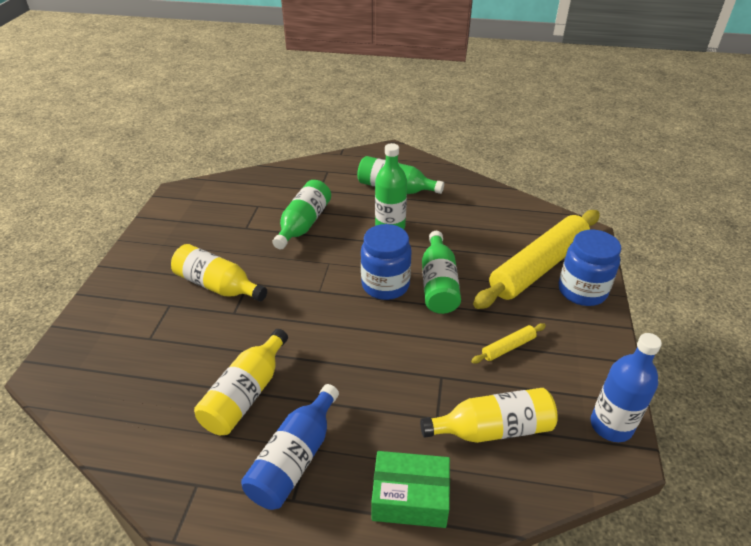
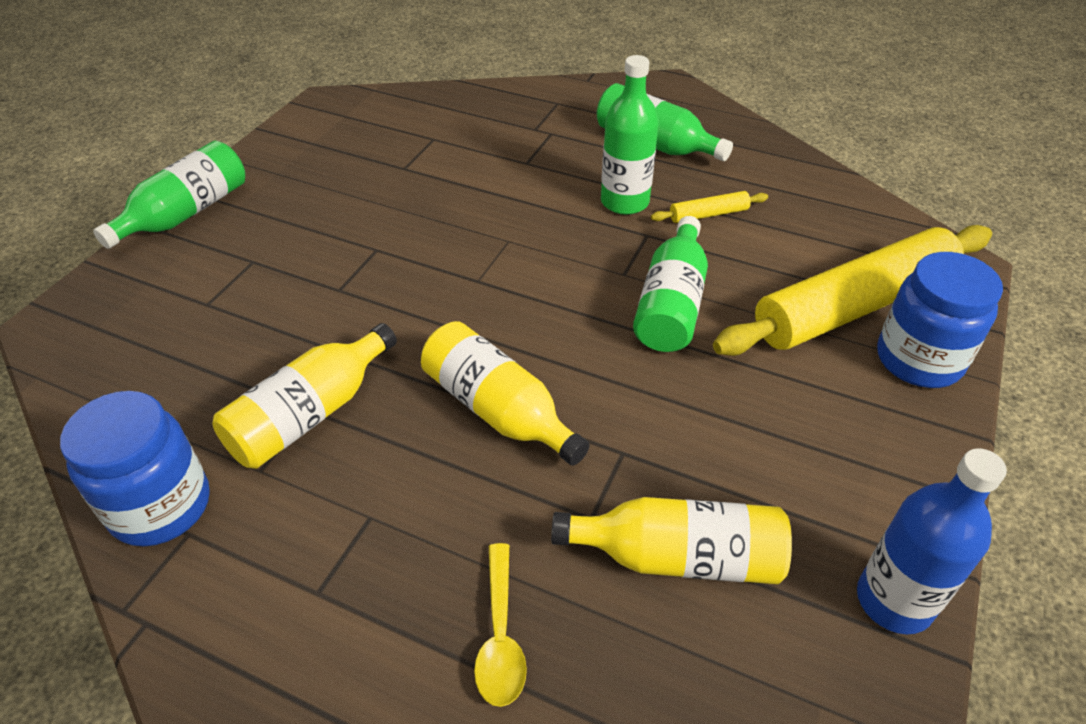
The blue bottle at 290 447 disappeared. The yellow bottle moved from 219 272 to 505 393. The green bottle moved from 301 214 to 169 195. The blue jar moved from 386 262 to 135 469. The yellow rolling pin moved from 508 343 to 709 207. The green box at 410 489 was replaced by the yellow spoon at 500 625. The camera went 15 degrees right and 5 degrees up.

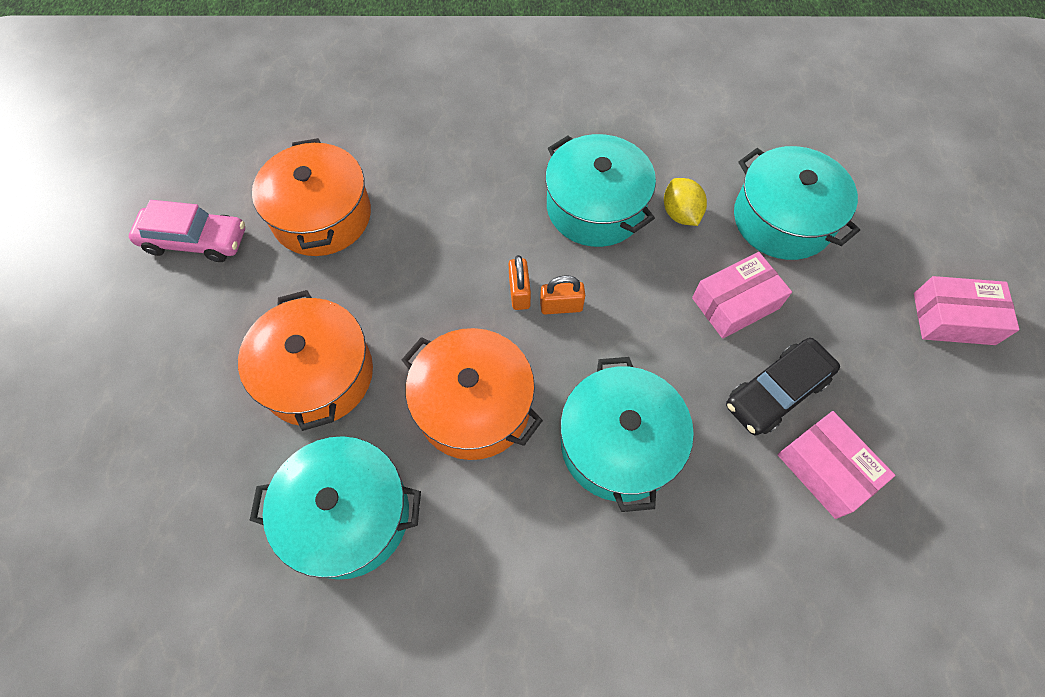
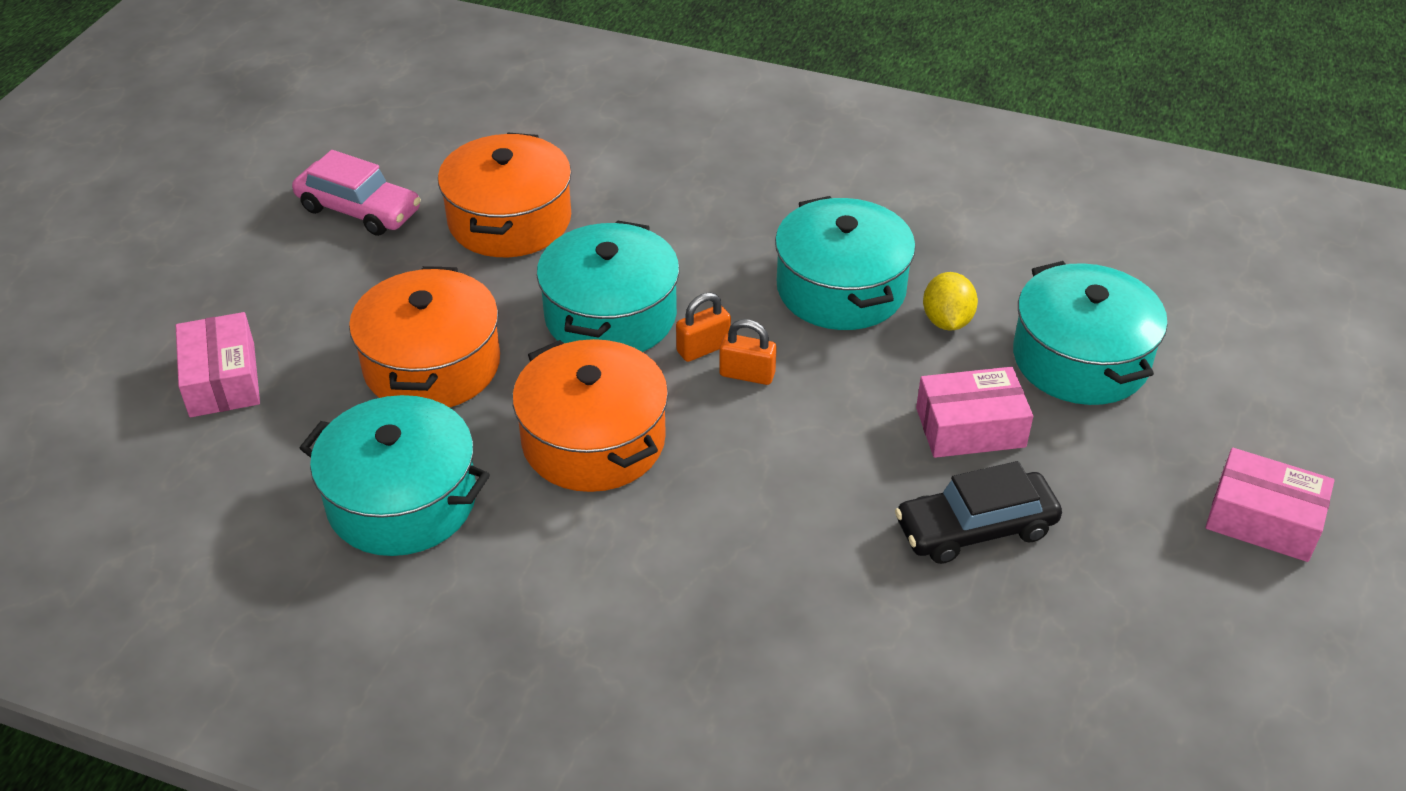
The turquoise pot moved from 627 434 to 608 286. The pink box moved from 836 465 to 218 364. The orange padlock at 520 282 turned 45 degrees clockwise. The camera went 20 degrees right and 20 degrees down.

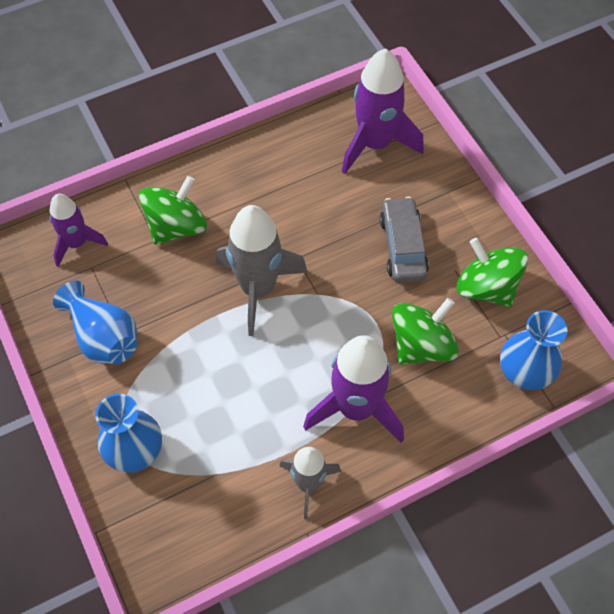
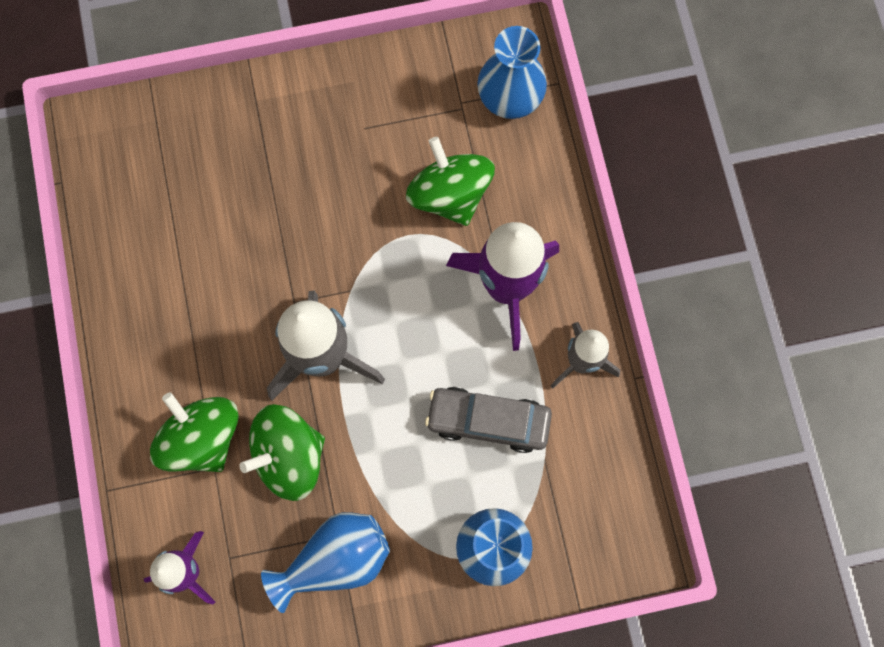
The purple rocket at 383 111 disappeared. The grey car moved from 404 240 to 488 420. The green spinning top moved from 492 272 to 282 452. The camera went 75 degrees left and 15 degrees up.

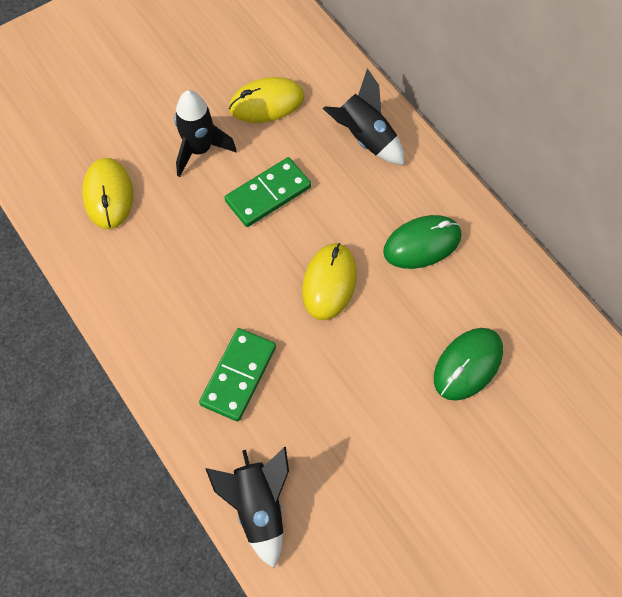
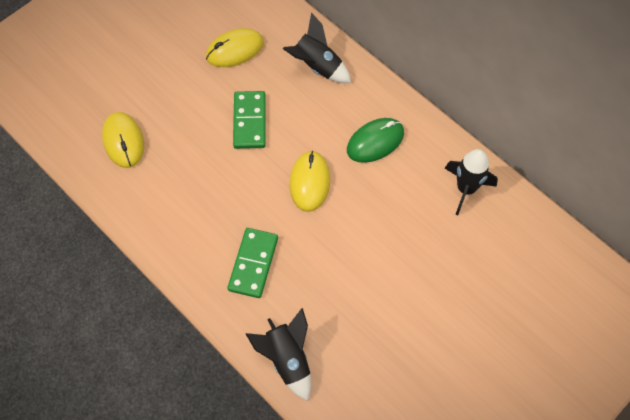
The green mouse at 468 364 disappeared. The black rocket moved from 205 133 to 471 182. The green domino at 267 192 turned 45 degrees counterclockwise. The camera went 10 degrees left and 0 degrees up.

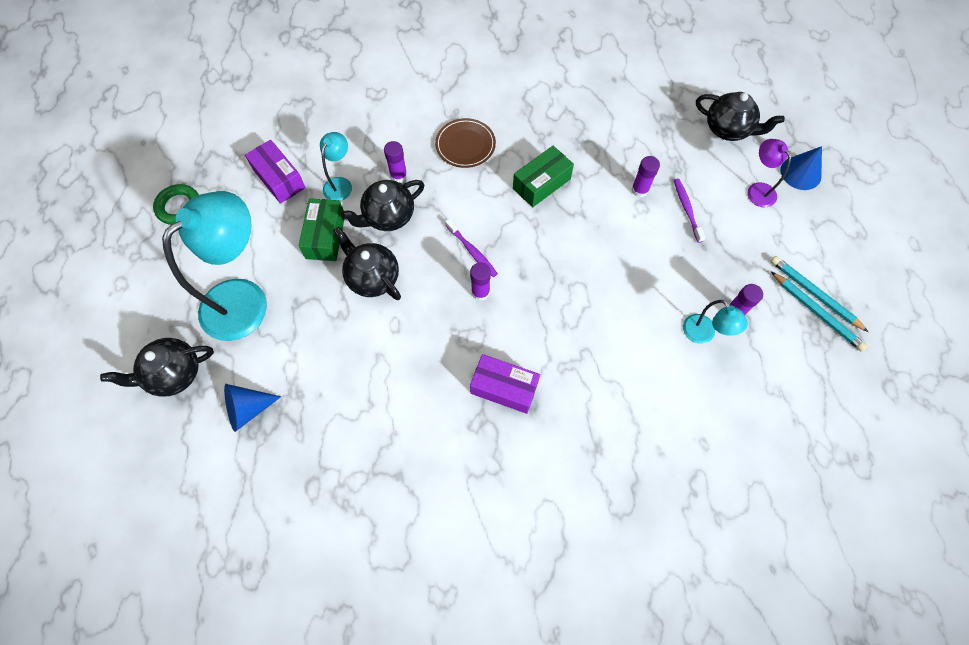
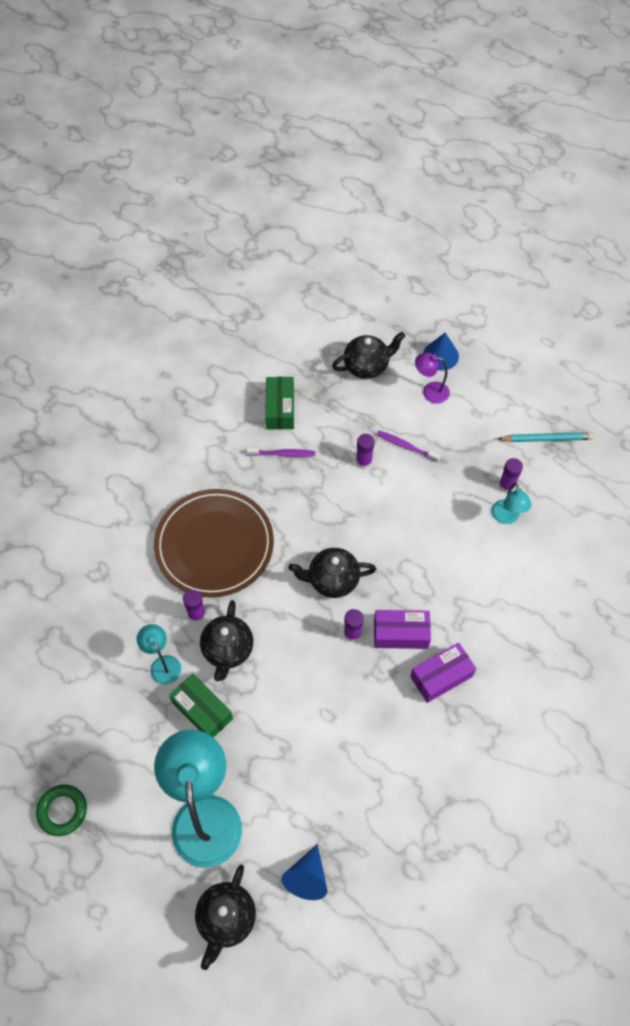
The turquoise pencil at 819 294 disappeared. The purple box moved from 275 172 to 402 629. The black teapot moved from 367 263 to 332 573. The purple toothbrush moved from 471 248 to 281 452. The green box moved from 543 176 to 279 403. The turquoise lamp at 715 322 turned 75 degrees clockwise. The brown plate at 465 143 changed to 1.95 times the size. The camera went 50 degrees left and 5 degrees down.

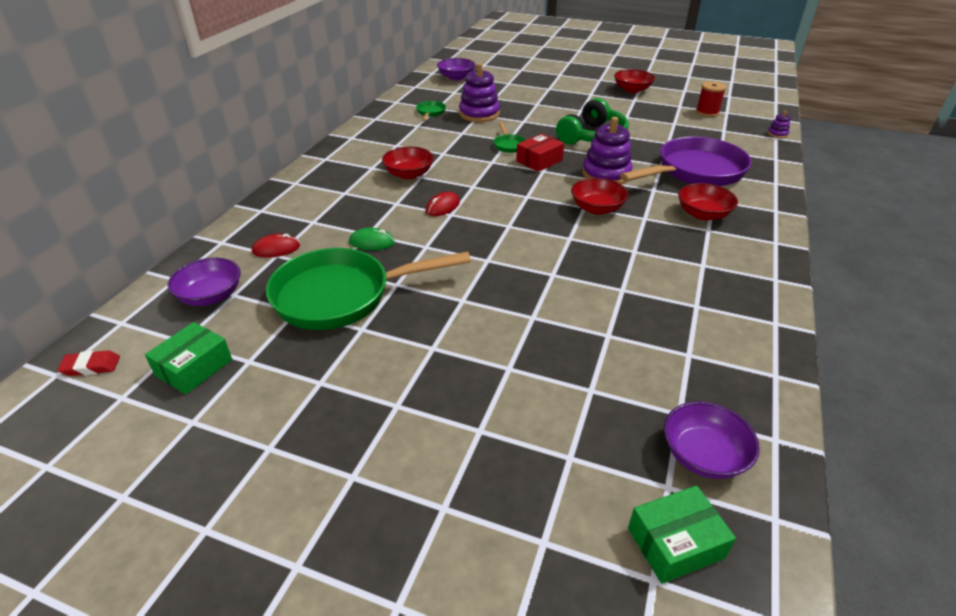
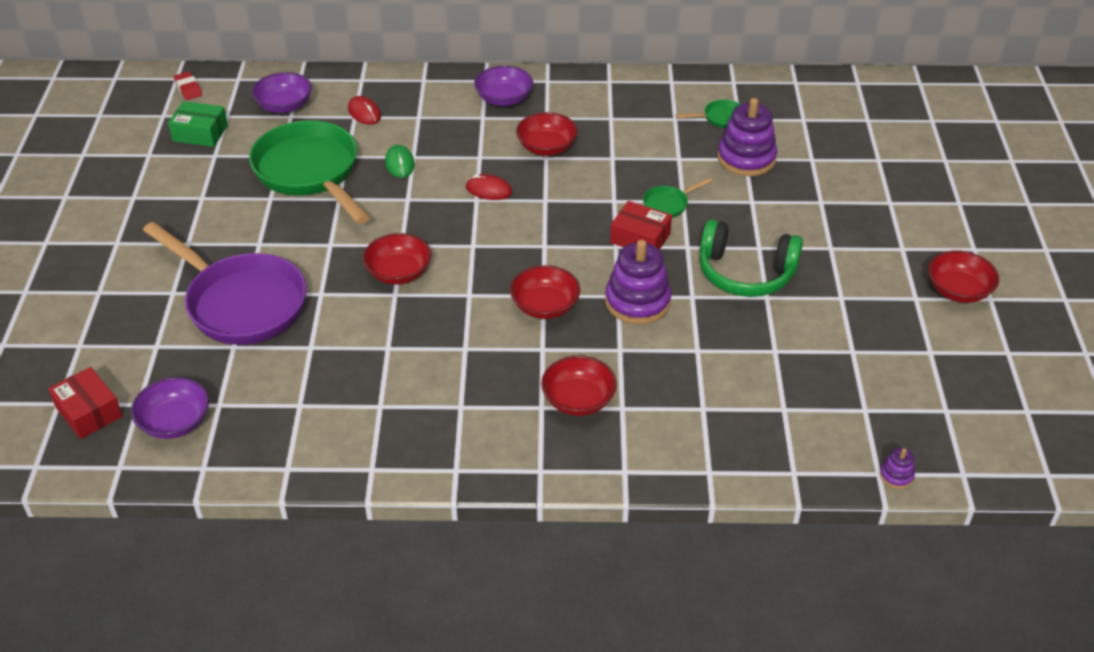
The red spool at 711 99 disappeared. The red bowl at 397 258 appeared. The purple bowl moved from 456 69 to 503 86. The purple pan moved from 686 161 to 225 283. The green box at 682 534 became the red box at 85 403. The camera went 70 degrees right and 5 degrees up.

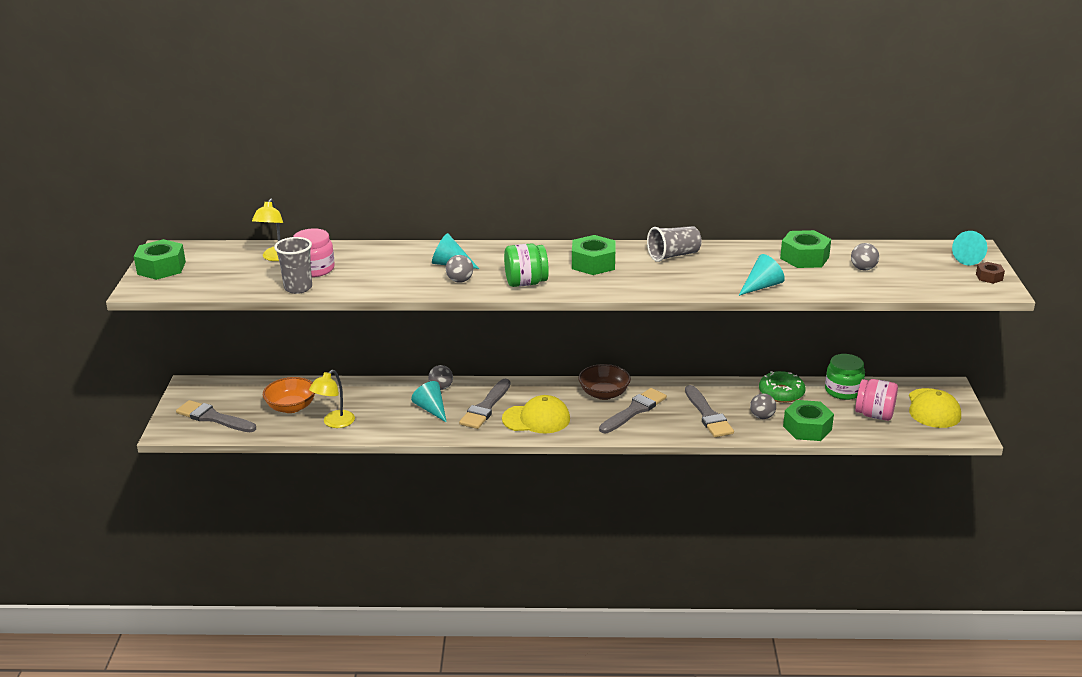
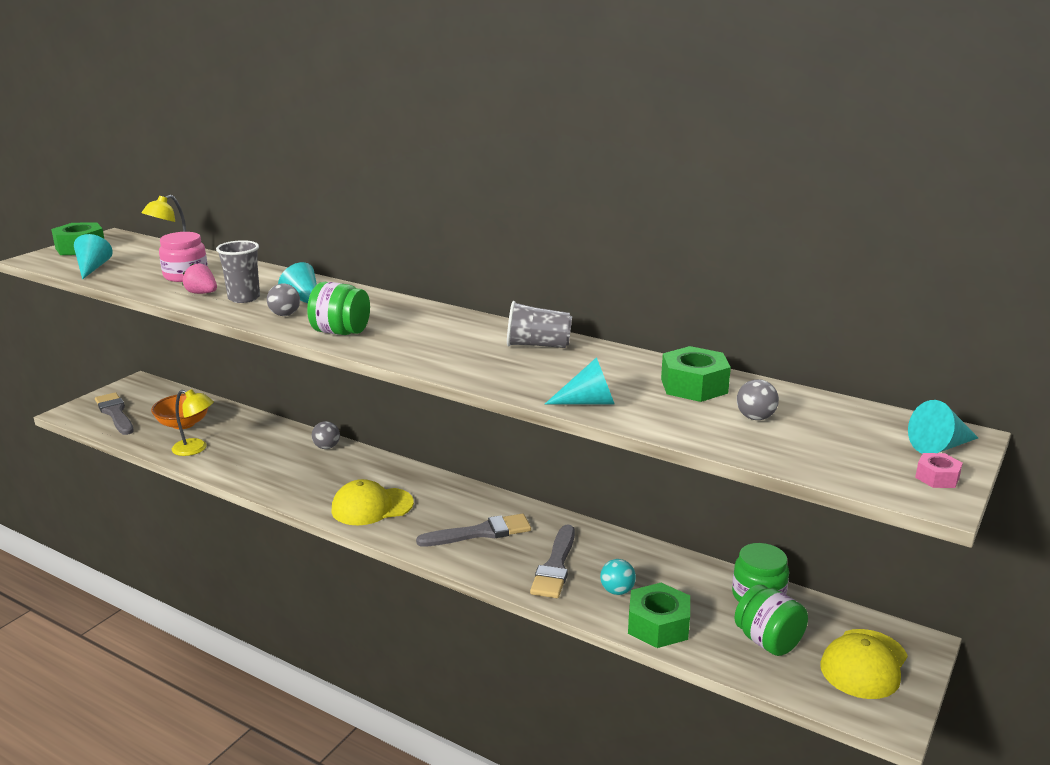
The grey brush at 484 404 disappeared. The green nut at 594 255 disappeared. The brown bowl at 604 382 disappeared. The green donut at 782 387 disappeared. The pink strawberry at 199 278 appeared. The grey cup moved from 293 265 to 238 271. The turquoise cone moved from 429 402 to 93 256. The grey ball at 763 406 became the turquoise ball at 618 577. The pink jar at 876 400 became the green jar at 771 620. The brown nut at 990 273 became the pink nut at 939 470. The yellow lamp at 332 399 turned 135 degrees counterclockwise. The yellow cap at 536 414 turned 135 degrees clockwise. The camera went 30 degrees right and 5 degrees down.

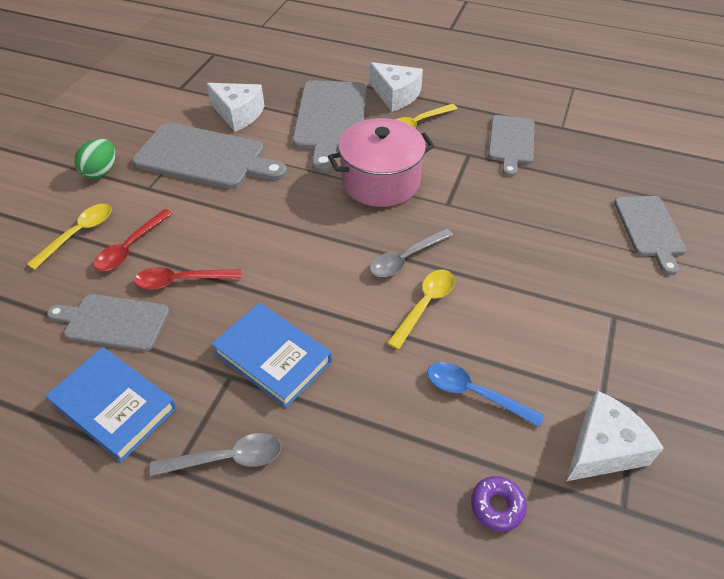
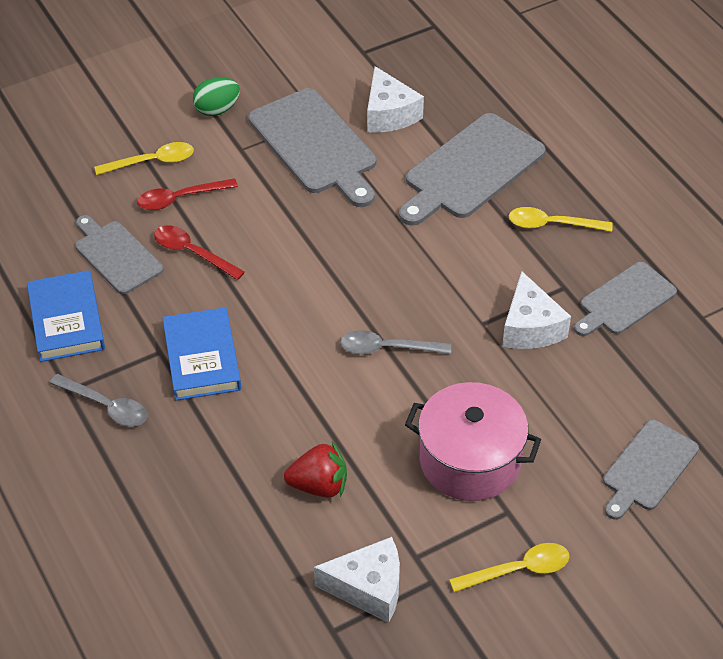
The purple donut at 499 503 disappeared. The pink pot moved from 381 162 to 473 441. The white cheese moved from 396 87 to 536 310. The yellow spoon moved from 421 310 to 509 567. The blue spoon at 485 394 was replaced by the red strawberry at 315 469. The camera went 40 degrees right and 0 degrees up.

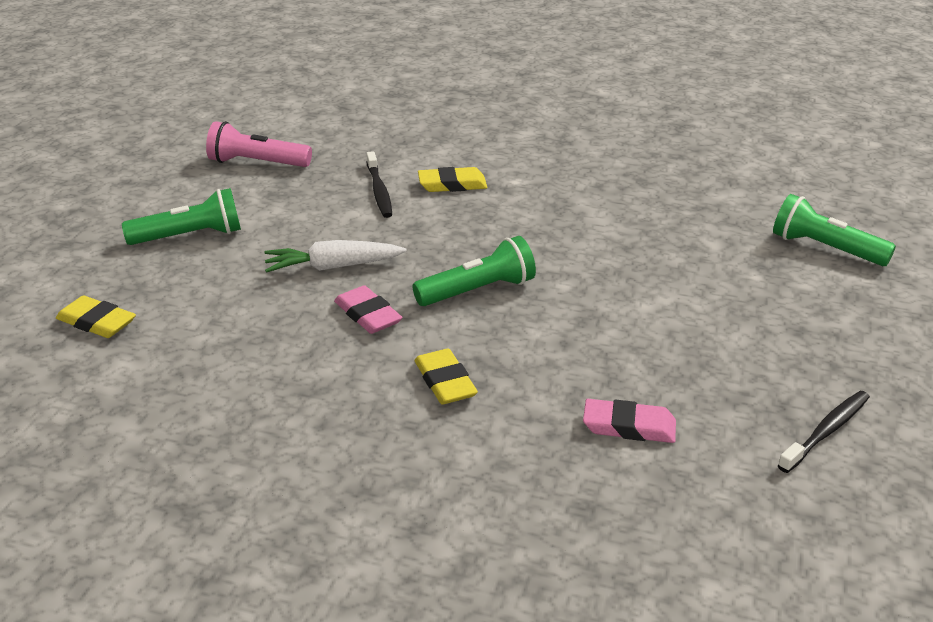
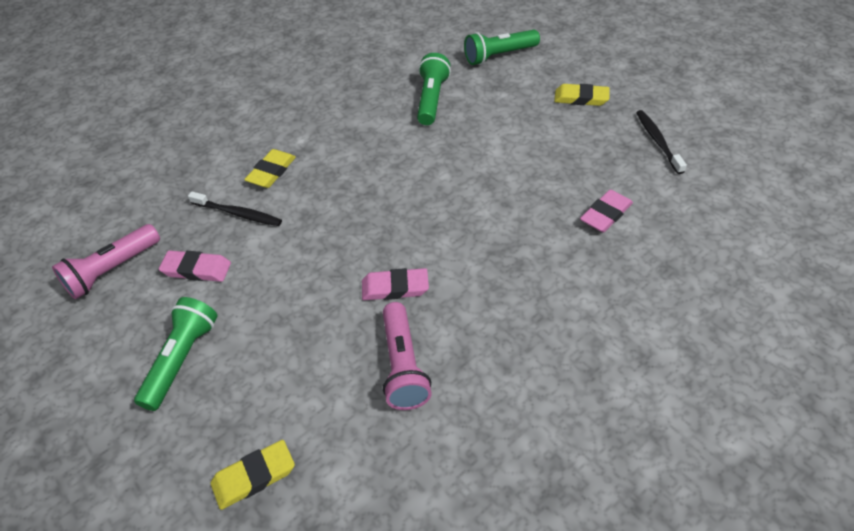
The white carrot at 335 256 disappeared. The pink eraser at 195 266 appeared. The pink flashlight at 407 356 appeared. The green flashlight moved from 474 271 to 434 89. The yellow eraser moved from 446 376 to 581 95. The camera went 55 degrees left and 15 degrees up.

